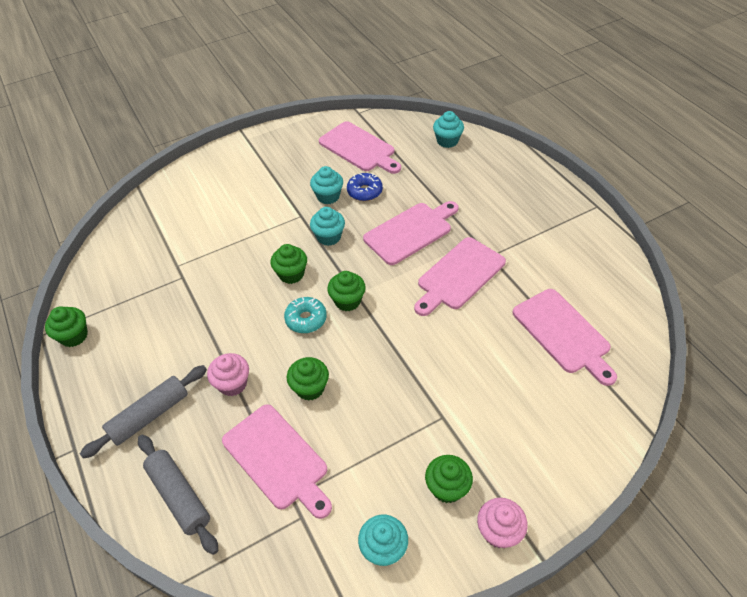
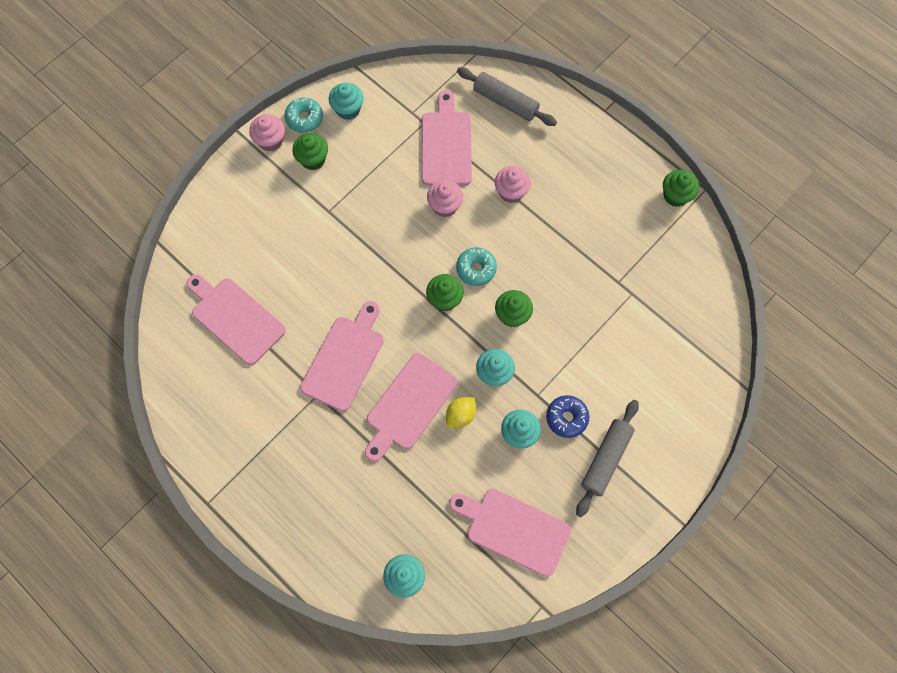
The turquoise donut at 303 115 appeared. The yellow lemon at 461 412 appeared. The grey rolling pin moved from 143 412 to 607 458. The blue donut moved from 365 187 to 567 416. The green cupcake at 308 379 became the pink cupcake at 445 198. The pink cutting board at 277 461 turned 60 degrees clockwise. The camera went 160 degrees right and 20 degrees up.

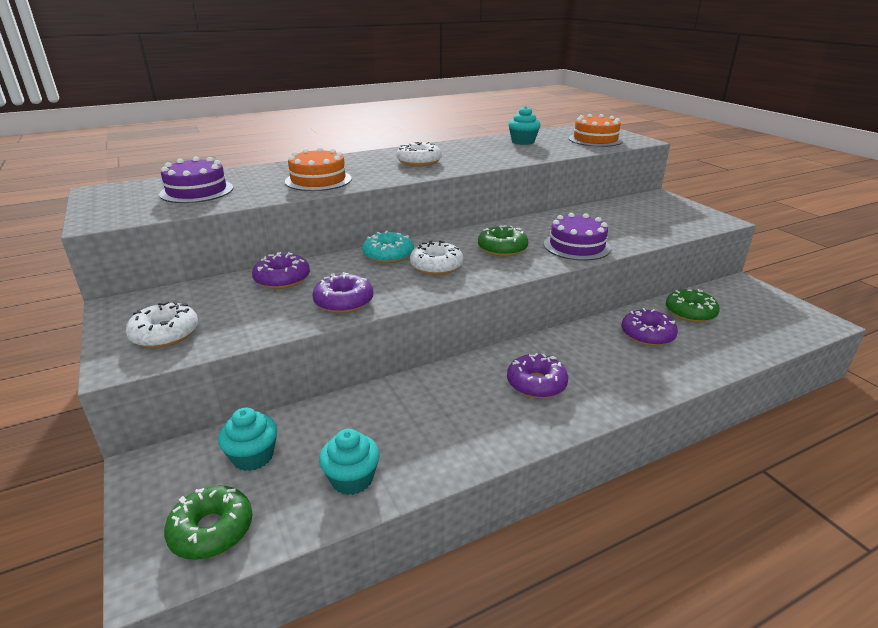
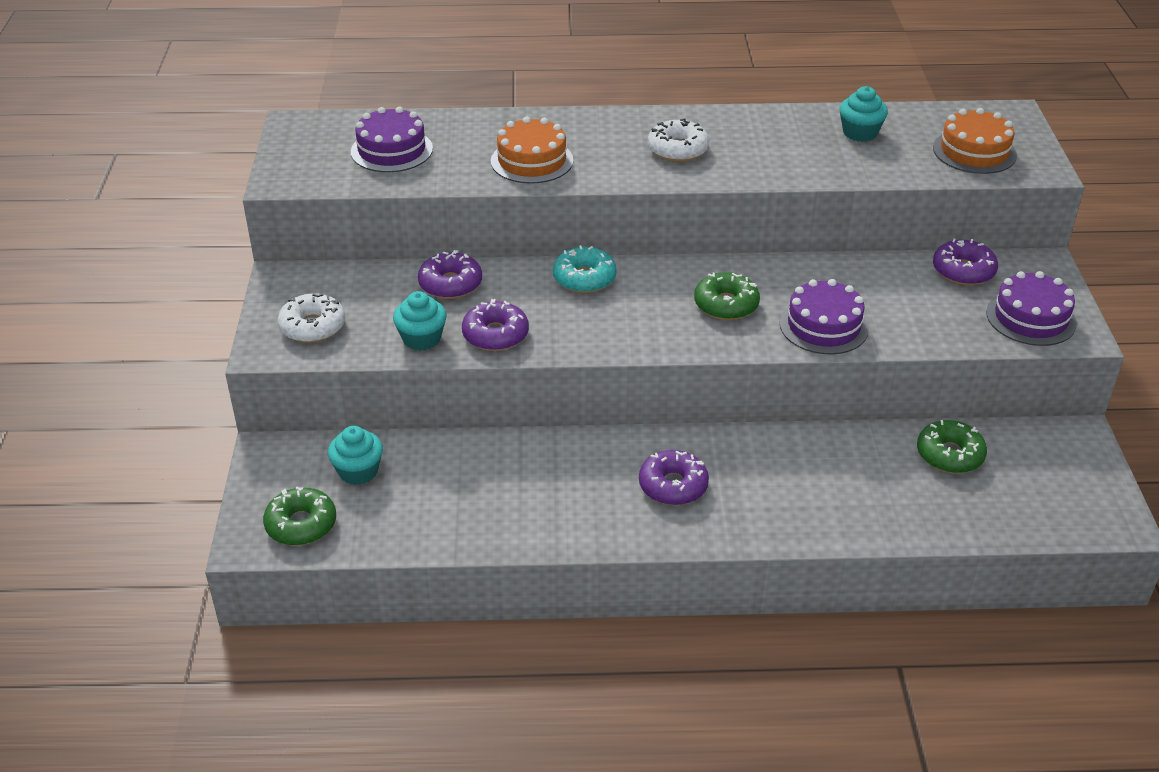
The white donut at 436 257 disappeared. The purple cake at 1031 308 appeared. The turquoise cupcake moved from 349 462 to 420 321. The purple donut moved from 650 327 to 965 262. The camera went 25 degrees right and 10 degrees up.

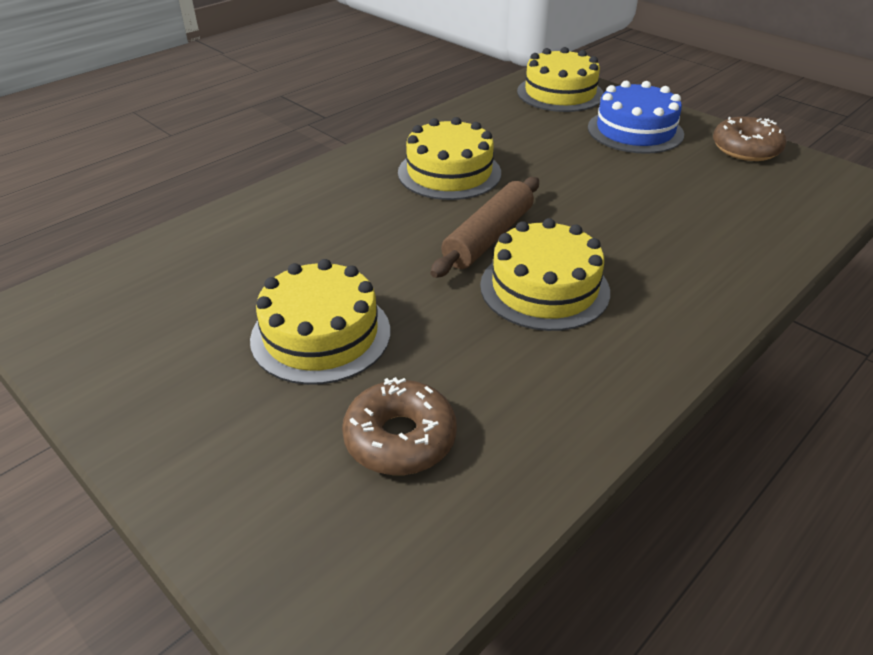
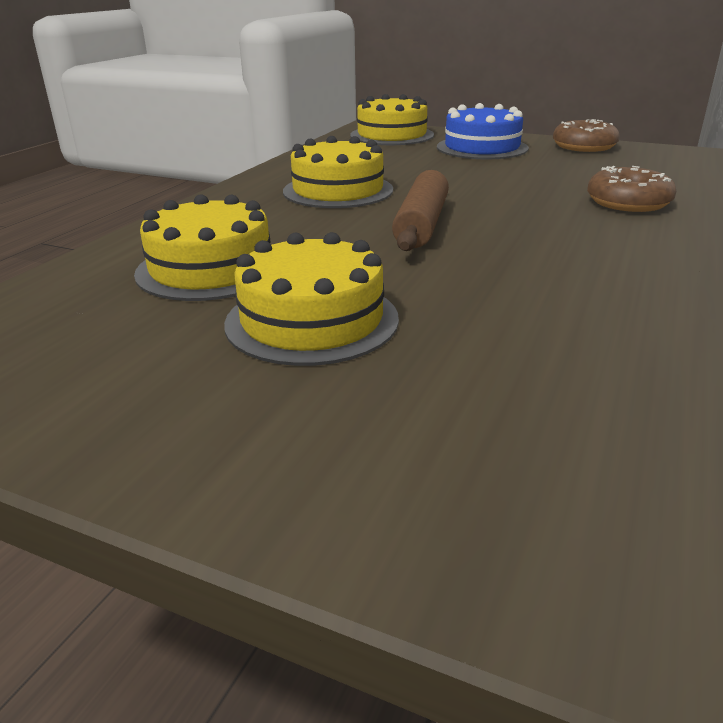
The brown donut moved from 399 426 to 632 189. The yellow cake moved from 545 274 to 202 247. The camera went 20 degrees left and 10 degrees down.

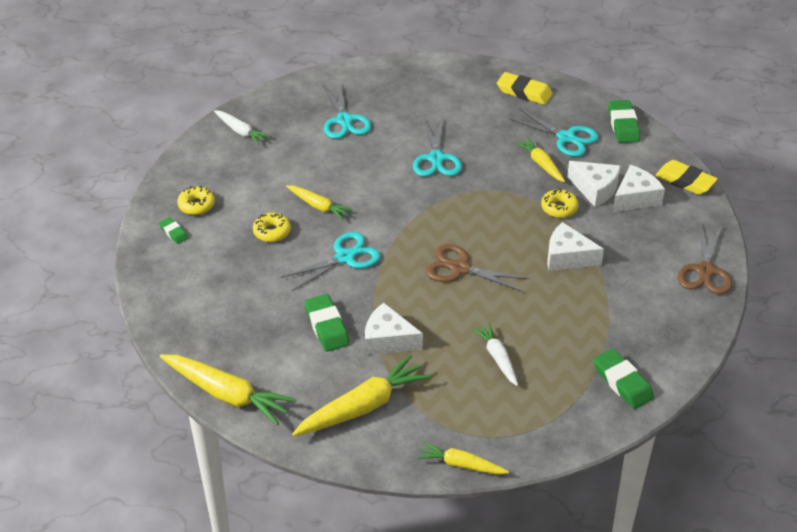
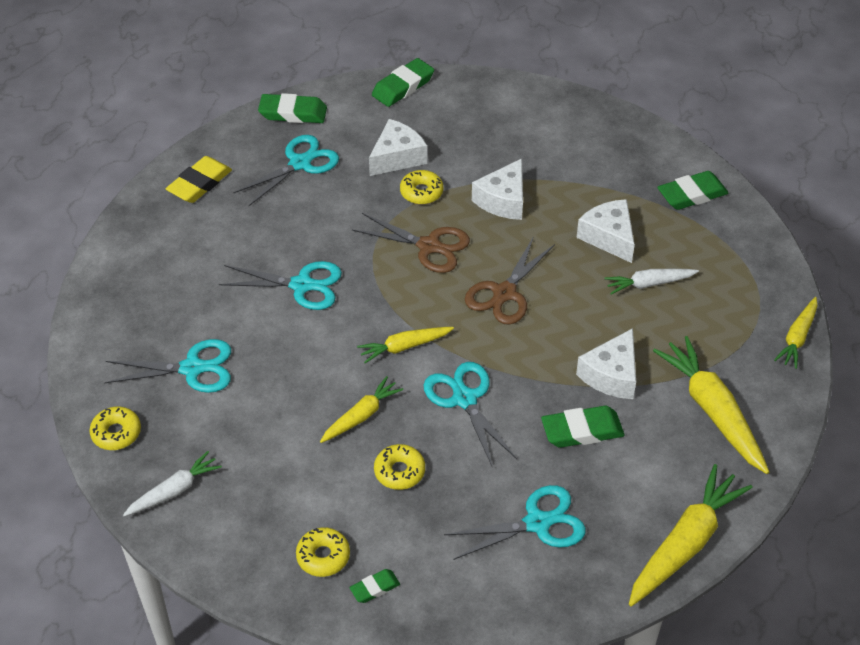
The yellow donut at 115 428 appeared. The turquoise scissors at 515 522 appeared. The yellow carrot moved from 540 159 to 405 345. The white cheese moved from 639 188 to 605 231. The brown scissors moved from 705 259 to 411 243. The yellow eraser at 686 177 became the green eraser at 403 82. The camera went 80 degrees left and 5 degrees up.

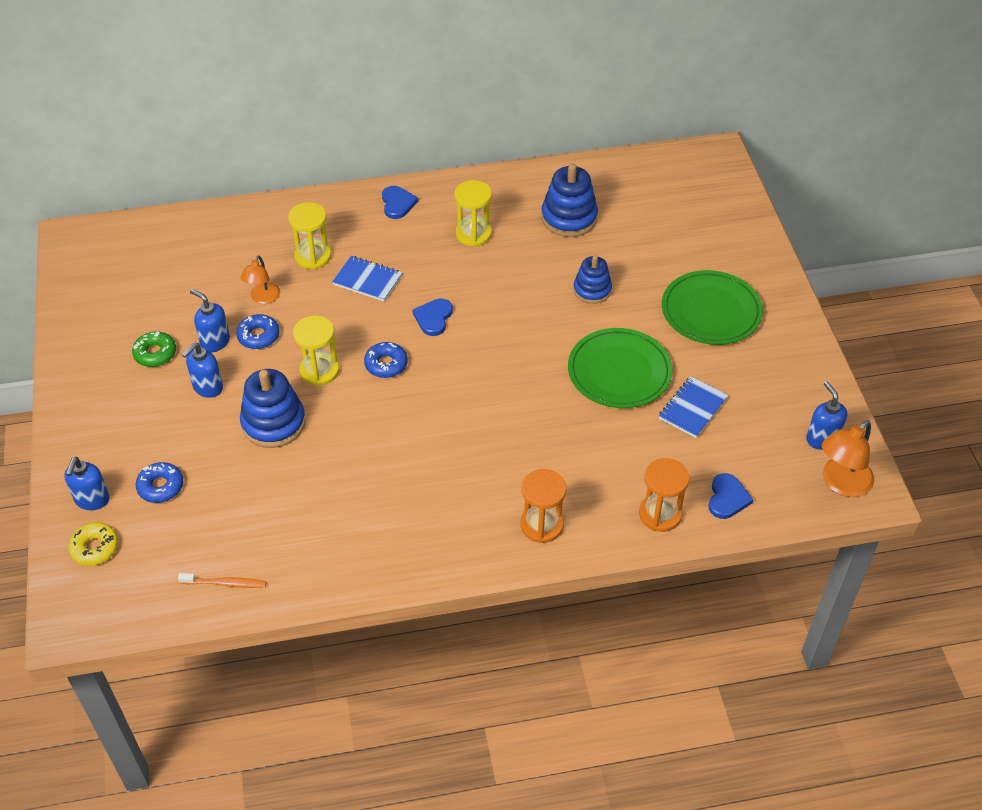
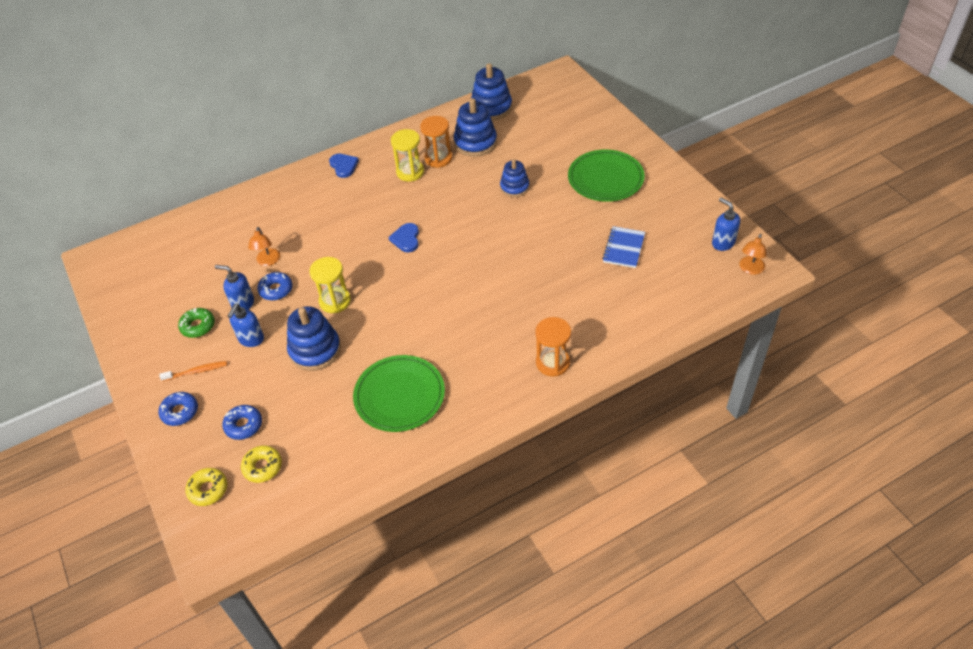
The blue soap dispenser at 87 483 disappeared. The yellow hourglass at 309 235 disappeared. The blue notebook at 367 279 disappeared. The blue heart at 731 496 disappeared. The yellow donut at 261 464 appeared. The blue stacking toy at 491 92 appeared. The orange toothbrush moved from 222 580 to 193 371. The blue donut moved from 386 360 to 178 409. The green plate moved from 620 368 to 399 393. The orange hourglass moved from 664 495 to 436 142. The orange lamp at 848 458 changed to 0.65 times the size. The camera went 15 degrees left and 0 degrees up.

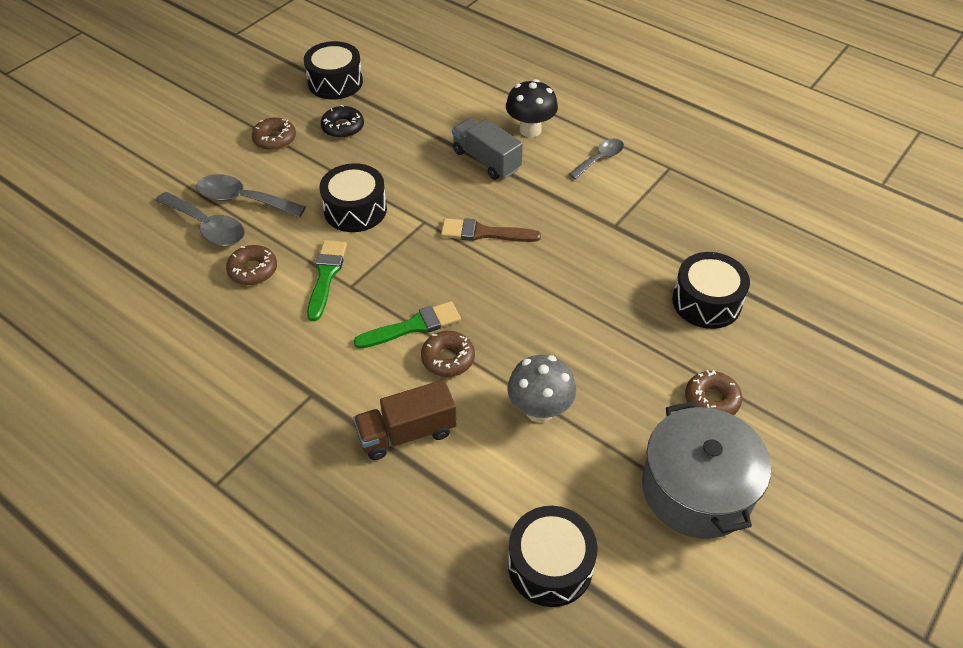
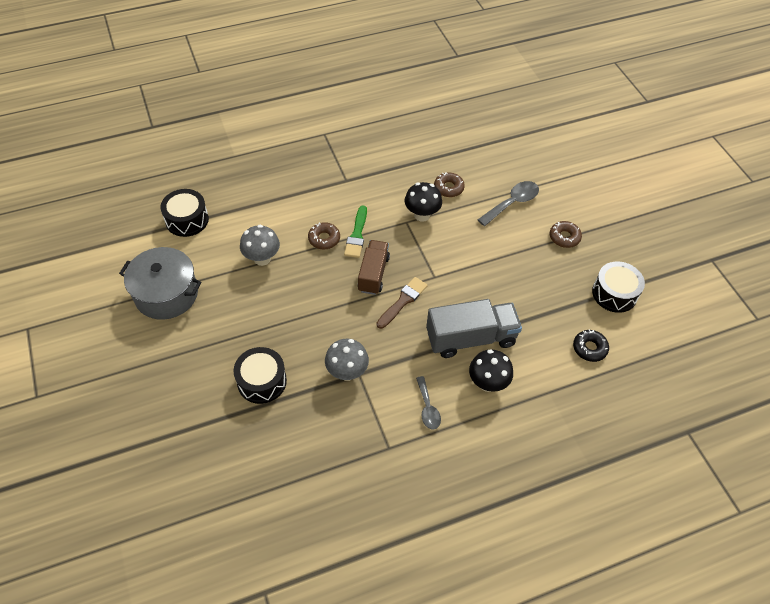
The grey spoon at 200 219 disappeared. The black drum at 353 197 disappeared. The brown donut at 714 392 disappeared. The grey mushroom at 347 360 appeared. The black donut moved from 342 121 to 591 345. The brown truck moved from 405 420 to 374 267. The green brush at 327 280 was replaced by the black mushroom at 423 202. The grey truck at 487 149 changed to 1.50 times the size. The camera went 120 degrees right and 5 degrees up.

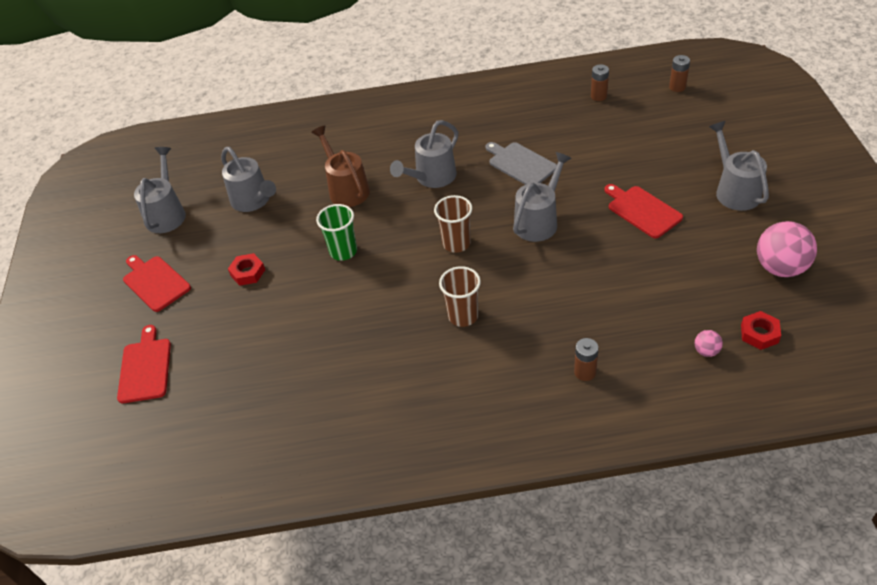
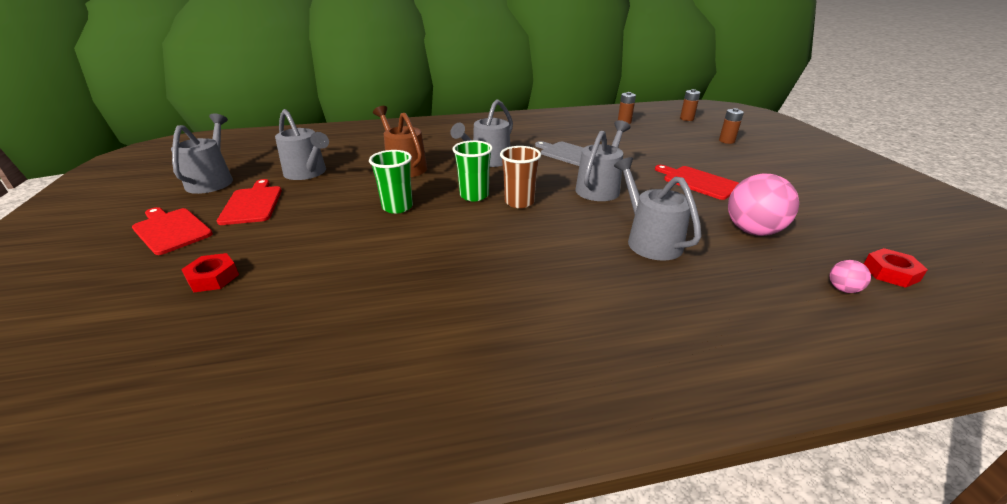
The brown cup at 460 296 disappeared. The green cup at 472 170 appeared. The red cutting board moved from 144 364 to 249 202. The red nut moved from 246 269 to 210 272. The brown battery moved from 586 359 to 731 126. The grey watering can moved from 739 166 to 657 209. The pink ball moved from 787 249 to 763 205. The camera went 10 degrees left and 15 degrees down.

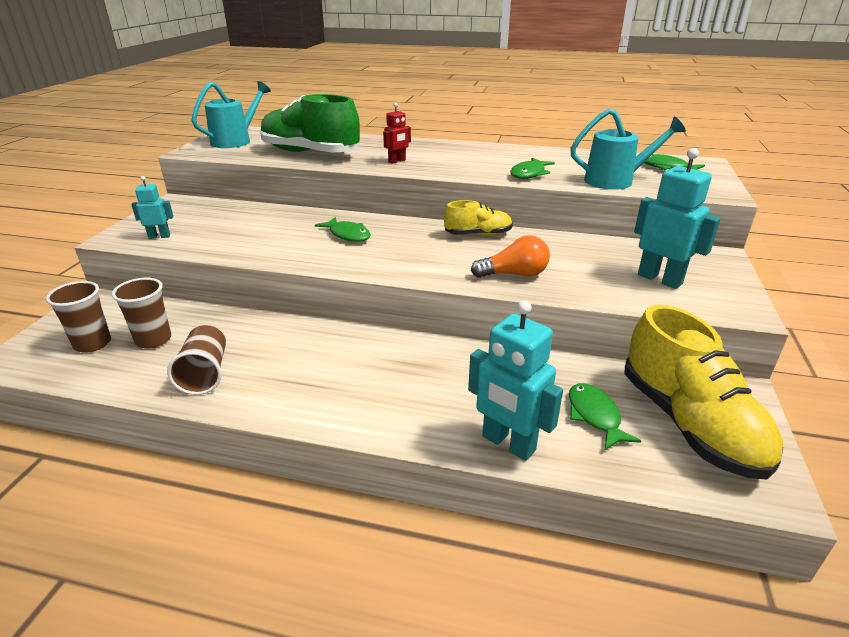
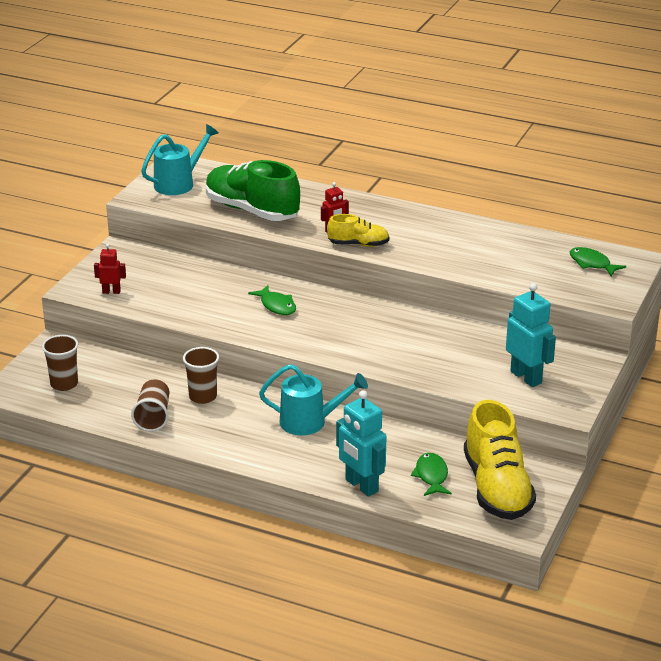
The orange light bulb at 510 256 disappeared. The green fish at 532 168 disappeared. The brown cup moved from 141 313 to 201 375. The yellow shoe moved from 478 217 to 358 230. The turquoise watering can moved from 628 149 to 313 399. The turquoise robot at 152 207 became the red robot at 110 269. The camera went 10 degrees right and 0 degrees up.

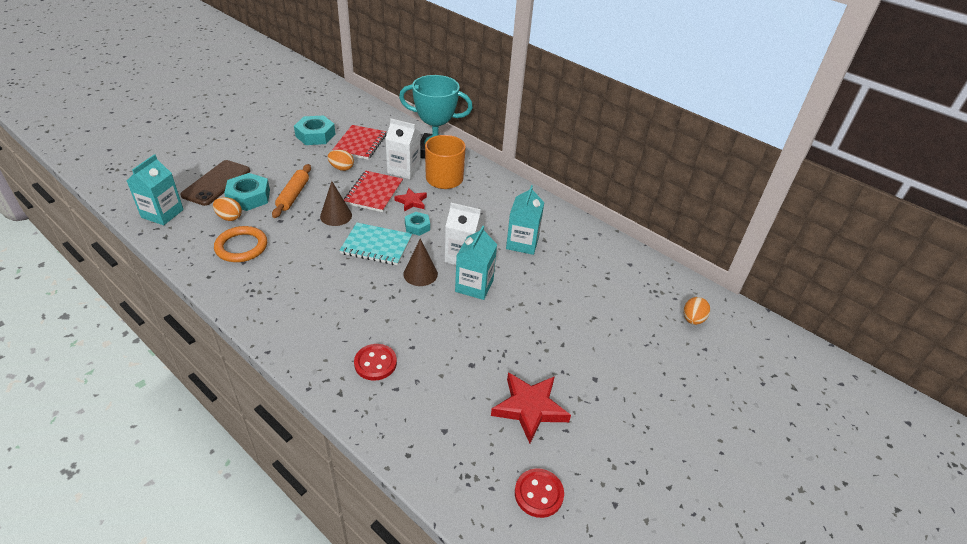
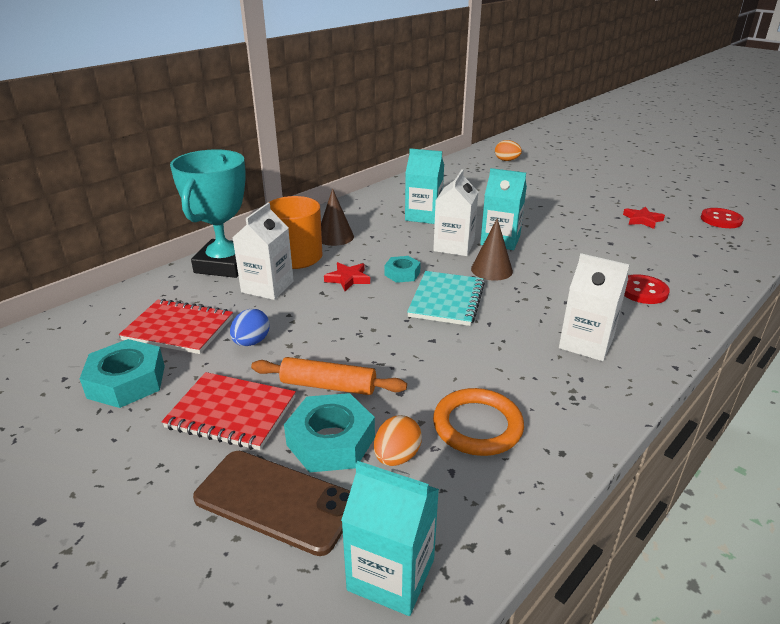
The white carton at 594 307 appeared. The brown cone moved from 336 203 to 337 217. The red notebook moved from 373 191 to 228 411. The orange egg at 341 160 became the blue egg at 250 327. The red star at 531 408 changed to 0.58 times the size. The camera went 85 degrees left and 10 degrees down.

